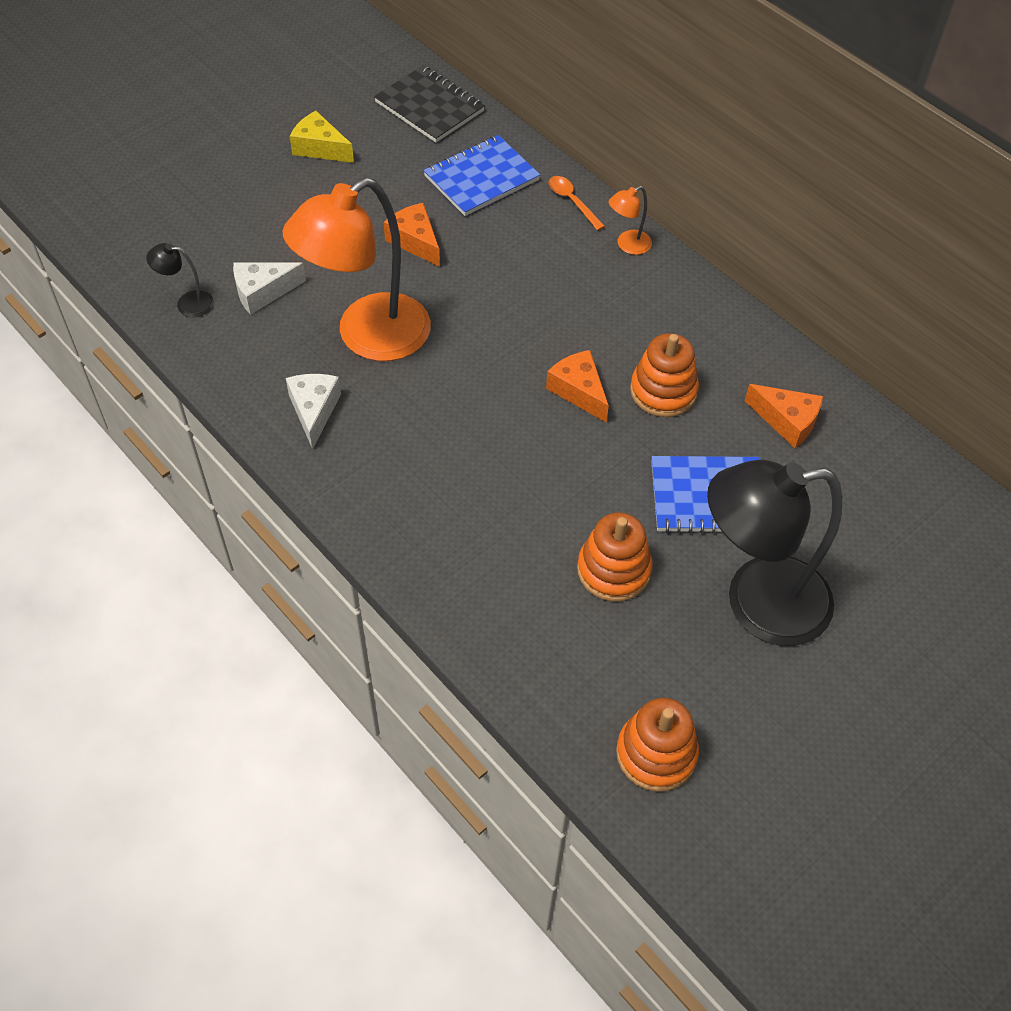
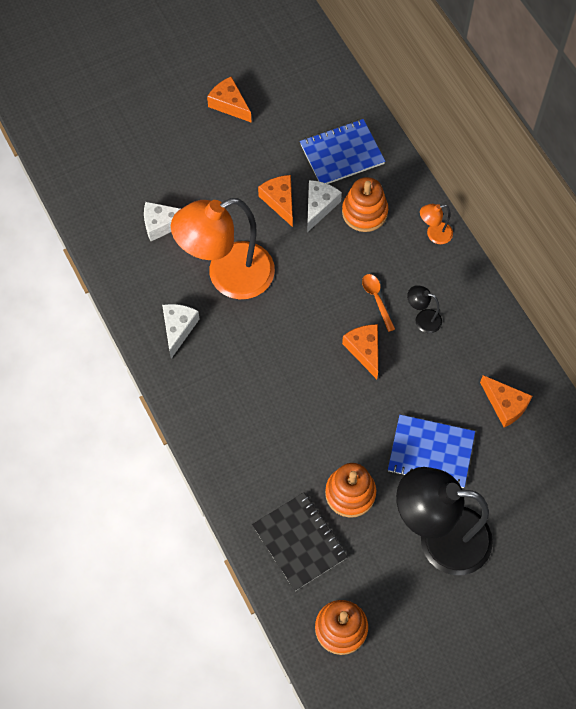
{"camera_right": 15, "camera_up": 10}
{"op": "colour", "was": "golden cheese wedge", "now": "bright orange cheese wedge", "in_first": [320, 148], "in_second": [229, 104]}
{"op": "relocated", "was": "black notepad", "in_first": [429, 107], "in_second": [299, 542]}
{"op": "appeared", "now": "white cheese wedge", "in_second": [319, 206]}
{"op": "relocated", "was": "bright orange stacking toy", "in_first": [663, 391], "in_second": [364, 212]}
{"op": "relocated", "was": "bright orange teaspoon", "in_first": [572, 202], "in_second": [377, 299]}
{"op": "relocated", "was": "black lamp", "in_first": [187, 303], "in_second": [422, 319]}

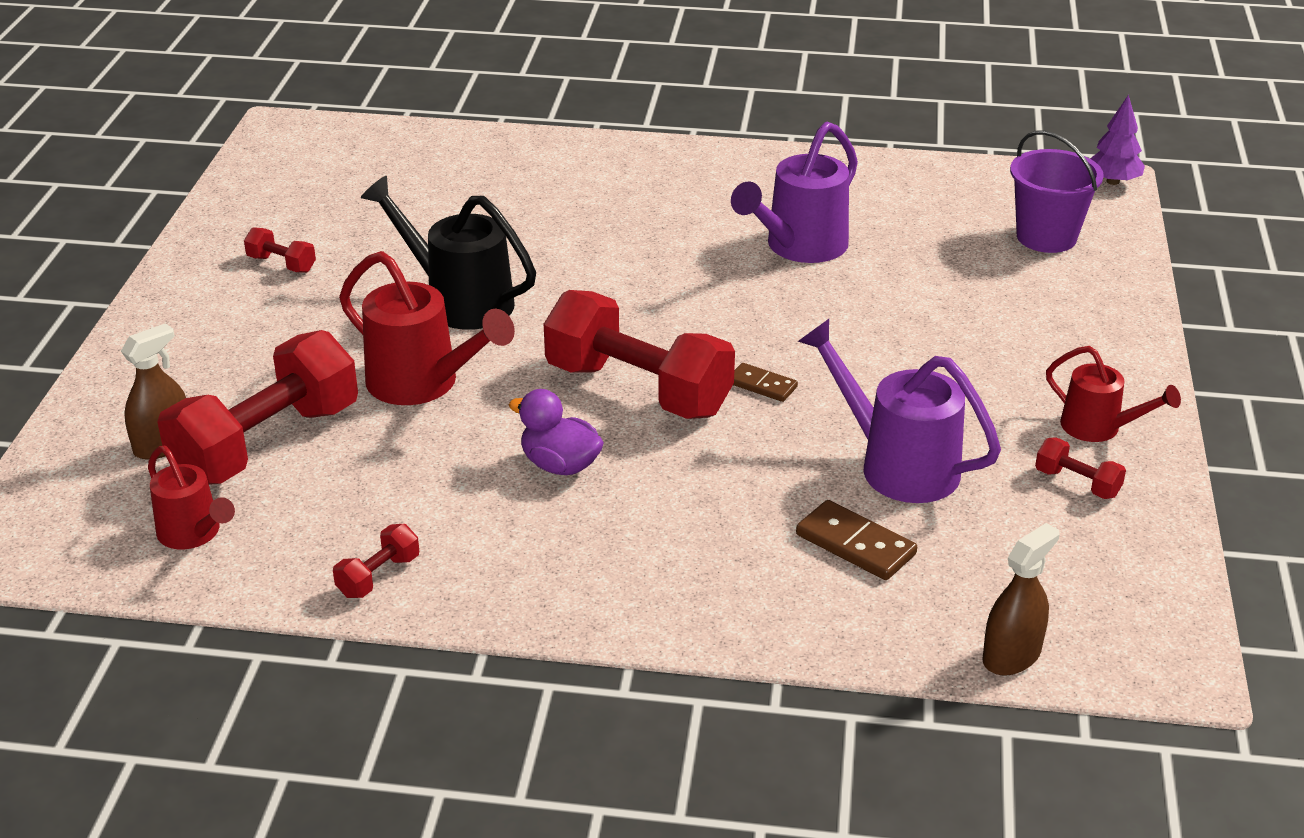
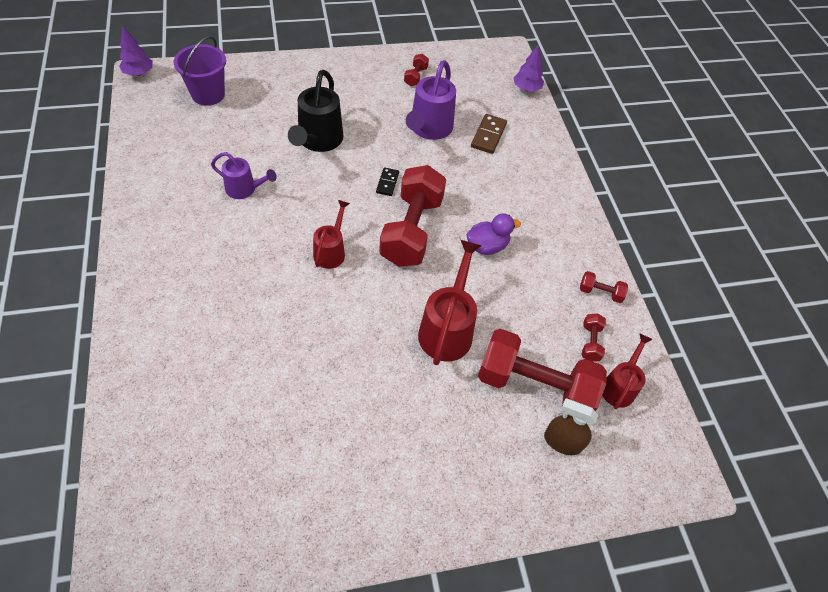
{"camera_right": -115, "camera_up": 20}
{"op": "size", "was": "violet watering can", "in_first": [799, 247], "in_second": [245, 189], "ratio": 0.61}
{"op": "relocated", "was": "black watering can", "in_first": [459, 301], "in_second": [318, 141]}
{"op": "relocated", "was": "red watering can", "in_first": [1099, 428], "in_second": [331, 251]}
{"op": "colour", "was": "dark brown domino tile", "now": "black domino tile", "in_first": [762, 385], "in_second": [387, 183]}
{"op": "spun", "was": "violet rubber duck", "in_first": [560, 465], "in_second": [487, 246], "clockwise": -120}
{"op": "exchanged", "was": "dark brown sprayer", "now": "violet fir tree", "in_first": [1011, 655], "in_second": [526, 88]}
{"op": "relocated", "was": "red hand weight", "in_first": [281, 264], "in_second": [590, 342]}

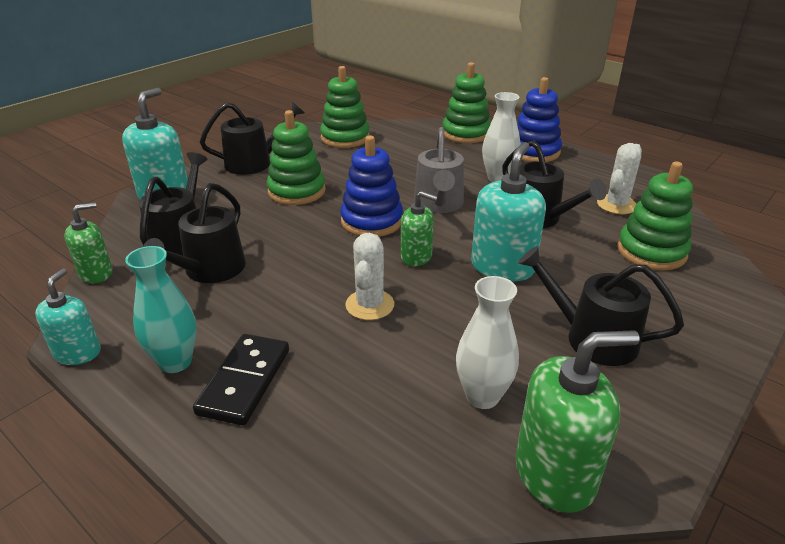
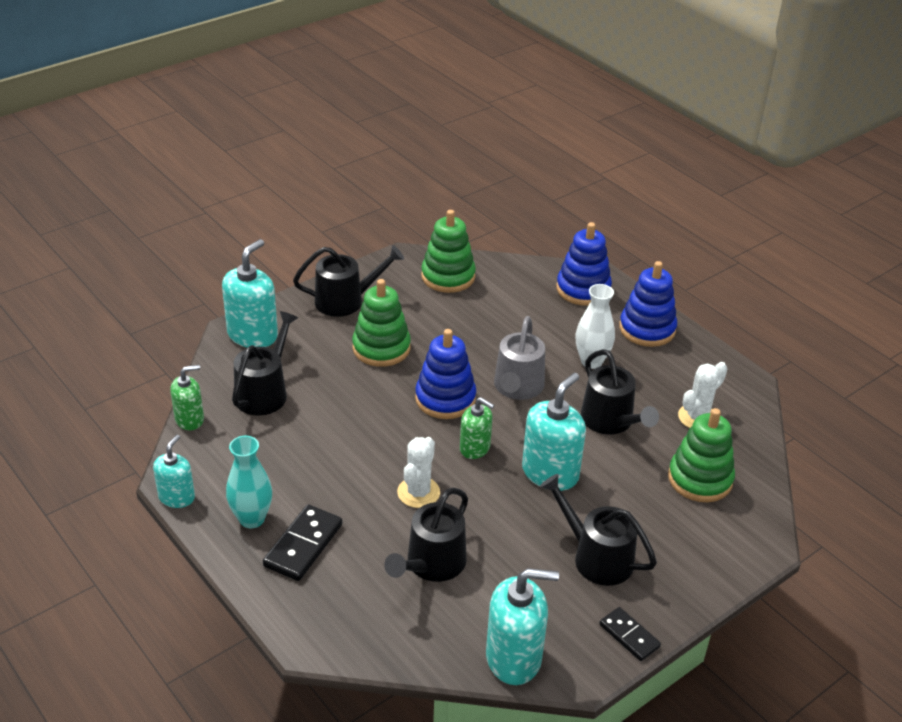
{"camera_right": 10, "camera_up": 5}
{"op": "relocated", "was": "black watering can", "in_first": [210, 270], "in_second": [432, 564]}
{"op": "colour", "was": "green pump bottle", "now": "aqua pump bottle", "in_first": [555, 474], "in_second": [514, 658]}
{"op": "colour", "was": "green stacking toy", "now": "blue stacking toy", "in_first": [466, 133], "in_second": [583, 289]}
{"op": "appeared", "now": "black domino tile", "in_second": [629, 636]}
{"op": "missing", "was": "white flower vase", "in_first": [482, 396]}

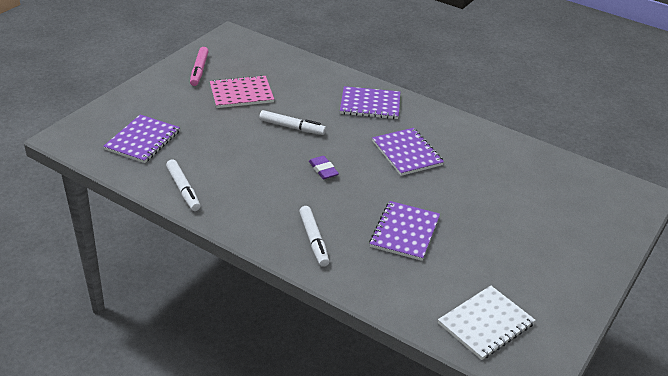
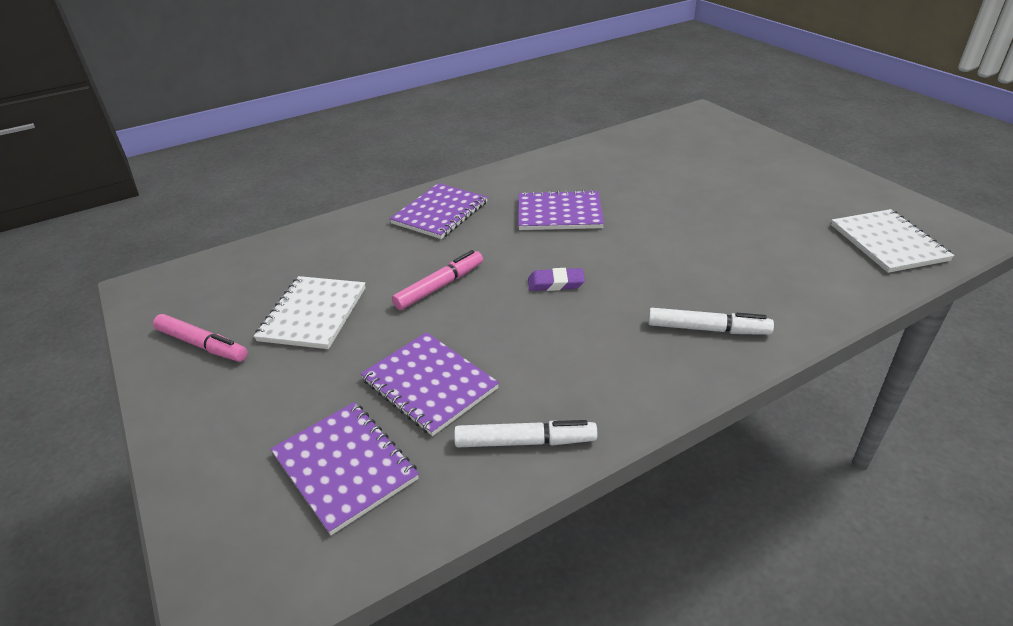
{"camera_right": -60, "camera_up": 0}
{"op": "colour", "was": "rosy notepad", "now": "white notepad", "in_first": [241, 93], "in_second": [313, 314]}
{"op": "relocated", "was": "violet notepad", "in_first": [405, 232], "in_second": [429, 384]}
{"op": "colour", "was": "white marker", "now": "rosy marker", "in_first": [291, 127], "in_second": [439, 286]}

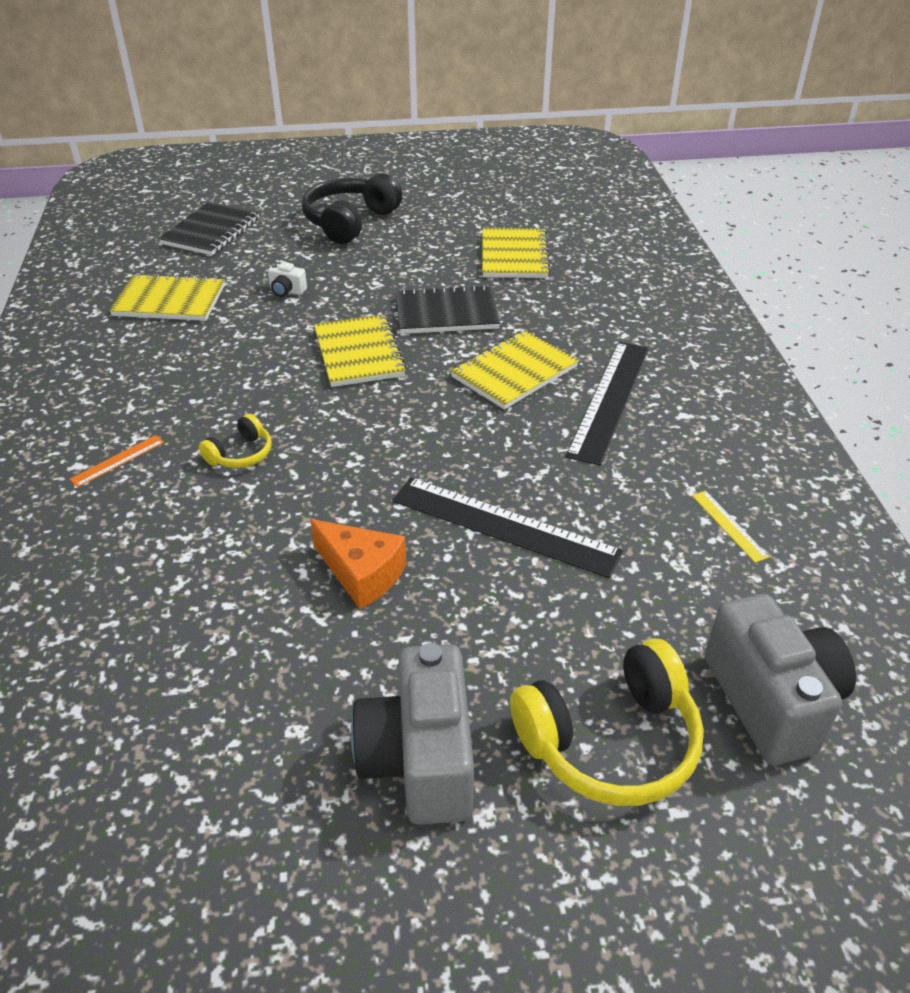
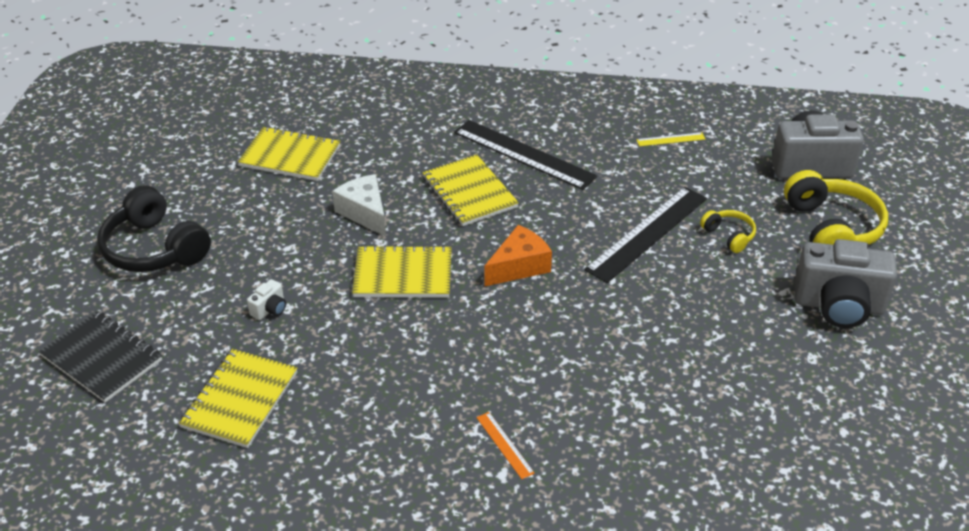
{"camera_right": -75, "camera_up": 0}
{"op": "exchanged", "was": "black notepad", "now": "white cheese wedge", "in_first": [446, 313], "in_second": [364, 213]}
{"op": "relocated", "was": "bright orange cheese wedge", "in_first": [362, 574], "in_second": [519, 266]}
{"op": "relocated", "was": "golden over-ear headphones", "in_first": [241, 454], "in_second": [729, 236]}

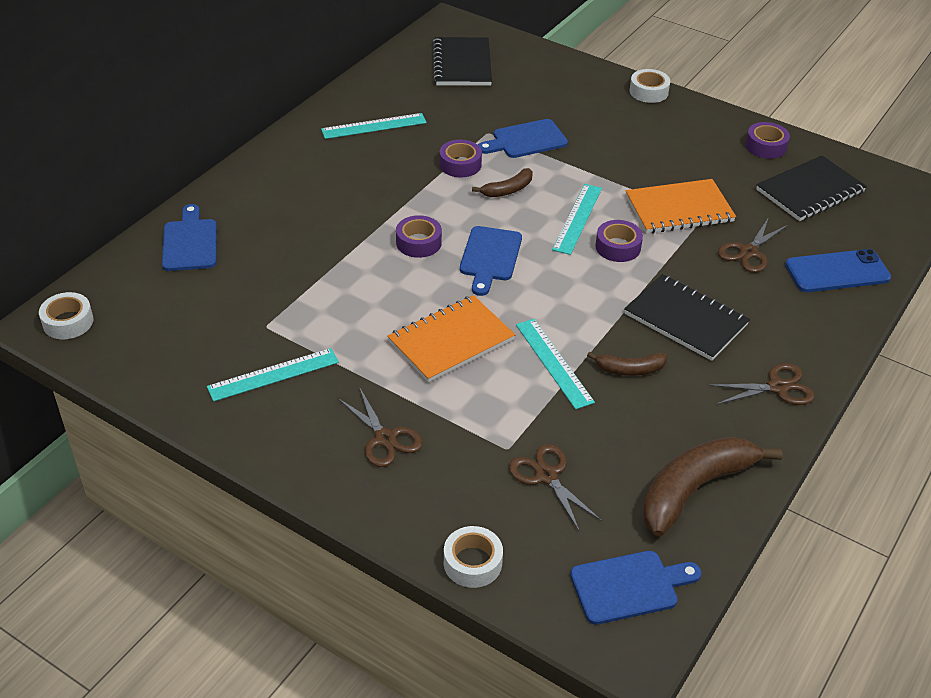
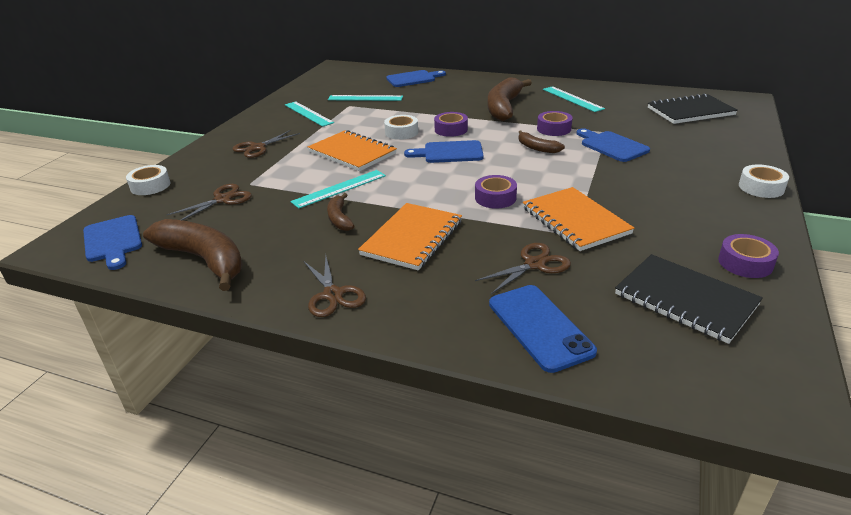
{"camera_right": 80, "camera_up": -10}
{"op": "relocated", "was": "aqua ruler", "in_first": [577, 218], "in_second": [365, 98]}
{"op": "colour", "was": "black notepad", "now": "bright orange notepad", "in_first": [685, 319], "in_second": [412, 238]}
{"op": "relocated", "was": "white tape", "in_first": [68, 322], "in_second": [401, 132]}
{"op": "spun", "was": "dark brown scissors", "in_first": [748, 252], "in_second": [534, 264], "clockwise": 120}
{"op": "appeared", "now": "dark brown toy banana", "in_second": [504, 107]}

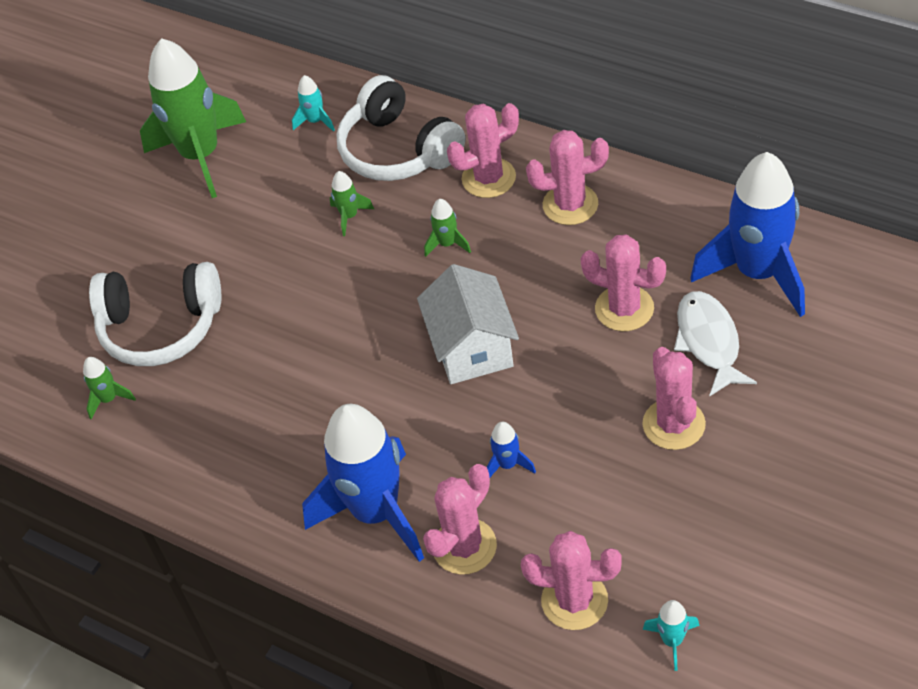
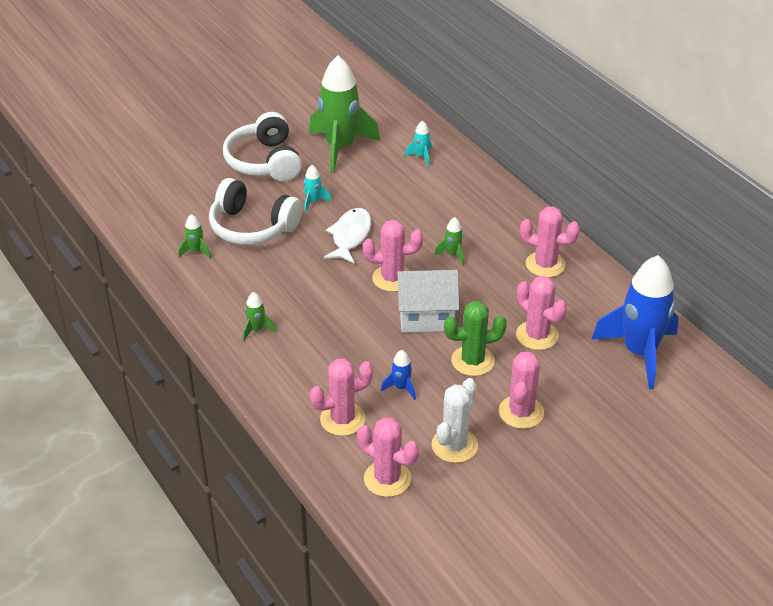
{"camera_right": 20, "camera_up": -10}
{"op": "relocated", "was": "white over-ear headphones", "in_first": [398, 150], "in_second": [265, 162]}
{"op": "relocated", "was": "green toy rocket", "in_first": [349, 216], "in_second": [257, 330]}
{"op": "relocated", "was": "aqua toy rocket", "in_first": [672, 641], "in_second": [313, 201]}
{"op": "relocated", "was": "white fish", "in_first": [709, 341], "in_second": [350, 236]}
{"op": "relocated", "was": "rosy cactus", "in_first": [488, 178], "in_second": [392, 278]}
{"op": "spun", "was": "white toy house", "in_first": [472, 347], "in_second": [426, 316], "clockwise": 75}
{"op": "appeared", "now": "white cactus", "in_second": [454, 445]}
{"op": "appeared", "now": "green cactus", "in_second": [473, 361]}
{"op": "missing", "was": "blue toy rocket", "in_first": [376, 512]}

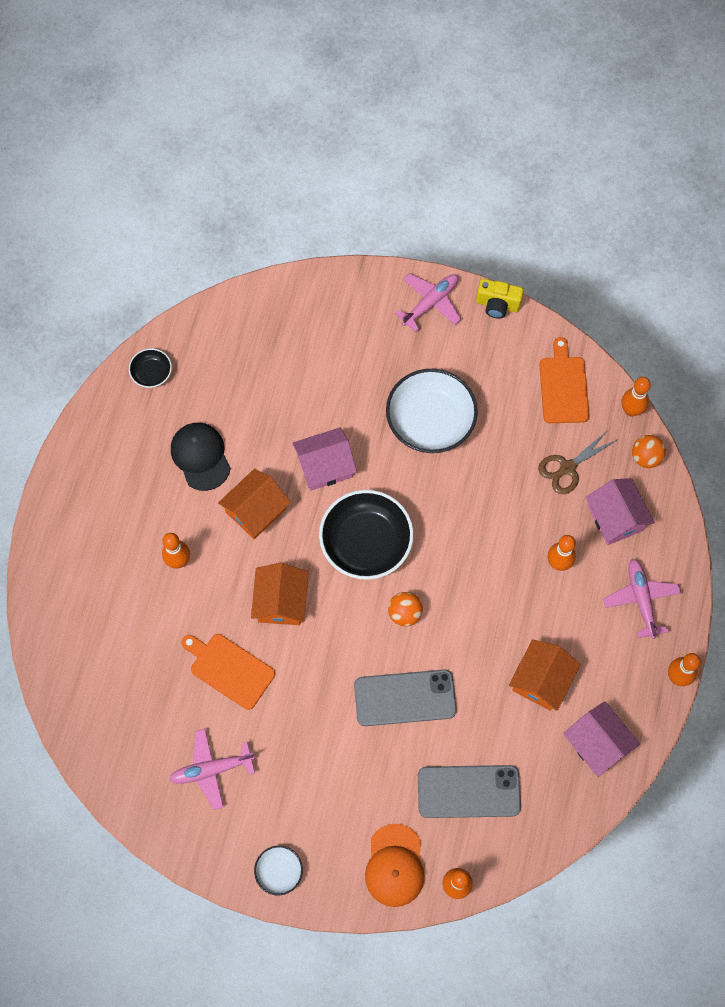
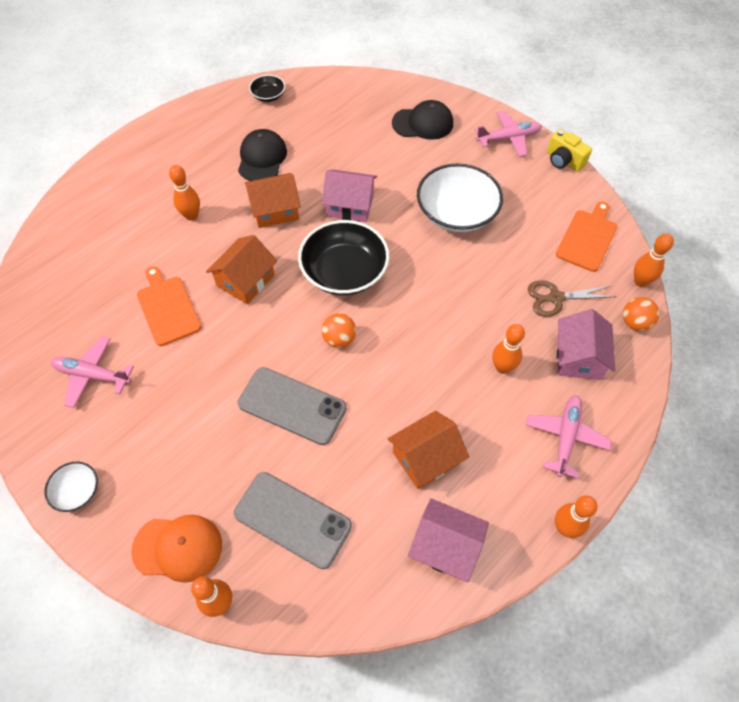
{"camera_right": 30, "camera_up": -10}
{"op": "spun", "was": "bright orange baseball cap", "in_first": [395, 865], "in_second": [178, 548], "clockwise": -120}
{"op": "appeared", "now": "black baseball cap", "in_second": [423, 123]}
{"op": "spun", "was": "rosy toy house", "in_first": [597, 743], "in_second": [445, 546], "clockwise": -60}

